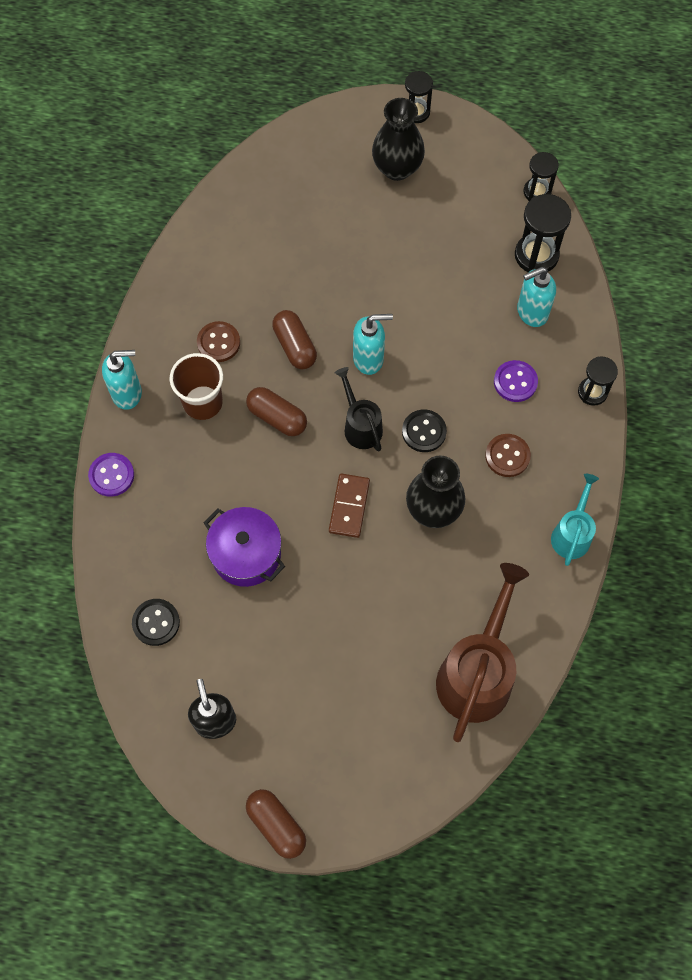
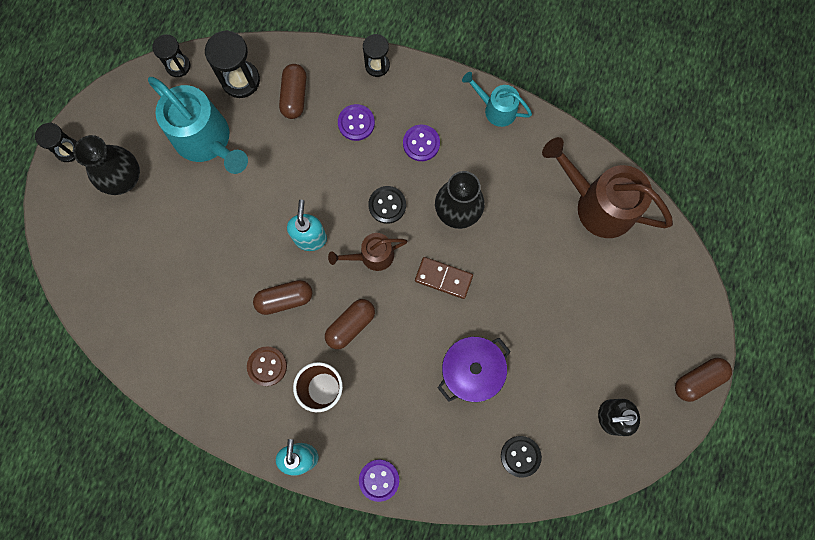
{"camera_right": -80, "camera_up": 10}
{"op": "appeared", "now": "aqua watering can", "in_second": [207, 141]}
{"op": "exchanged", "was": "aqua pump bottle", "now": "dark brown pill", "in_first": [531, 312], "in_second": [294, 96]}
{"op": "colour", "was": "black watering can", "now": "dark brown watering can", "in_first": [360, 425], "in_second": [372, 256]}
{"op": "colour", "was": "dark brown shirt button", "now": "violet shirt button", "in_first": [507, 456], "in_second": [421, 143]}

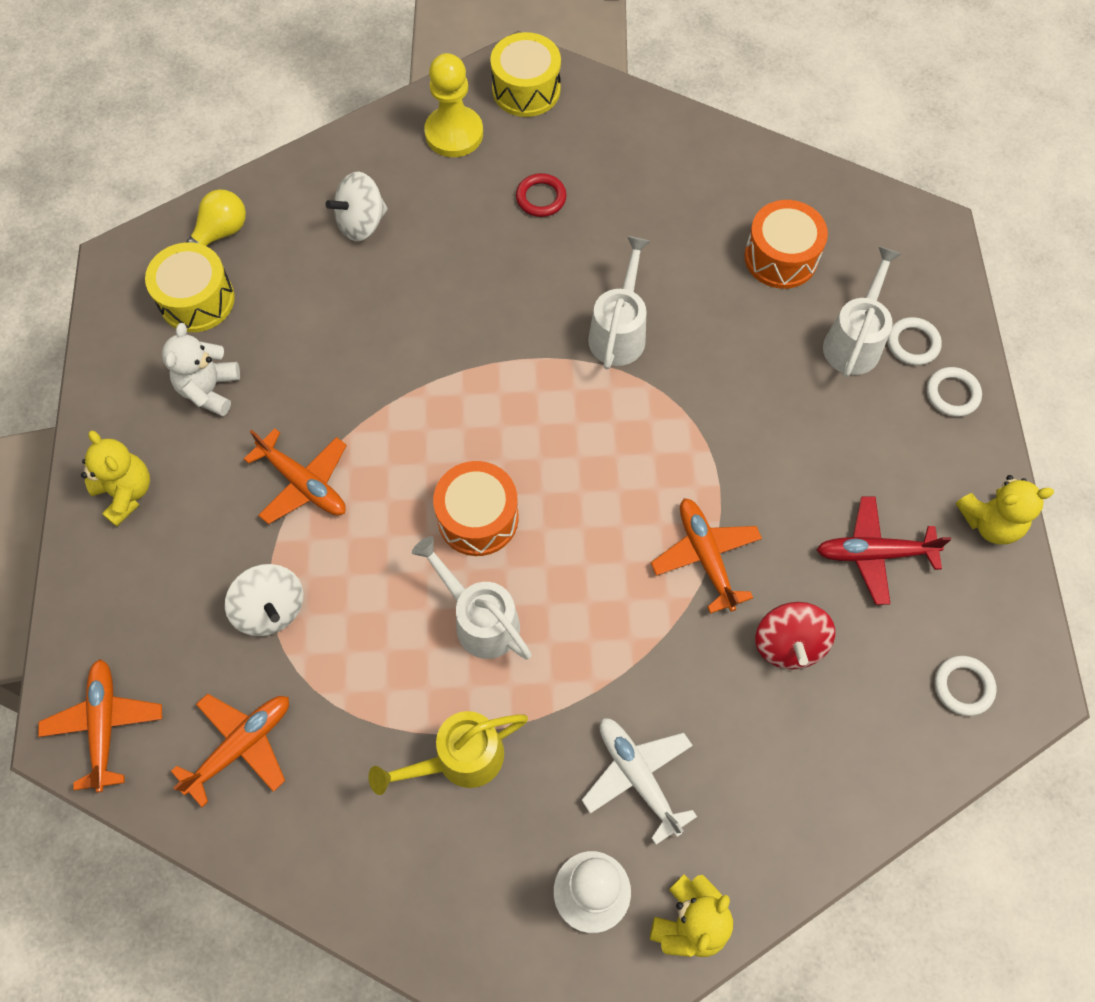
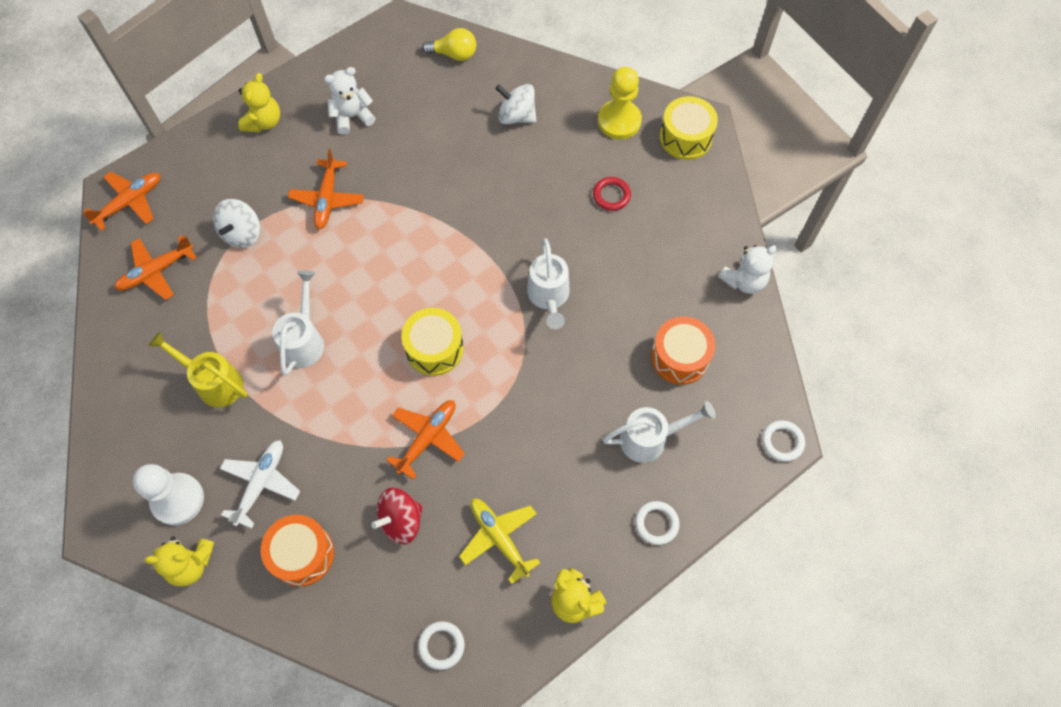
{"camera_right": 55, "camera_up": 0}
{"op": "spun", "was": "bright orange aeroplane", "in_first": [241, 746], "in_second": [156, 271], "clockwise": 135}
{"op": "relocated", "was": "bright orange toy drum", "in_first": [478, 518], "in_second": [302, 554]}
{"op": "relocated", "was": "golden toy drum", "in_first": [197, 300], "in_second": [434, 348]}
{"op": "colour", "was": "red aeroplane", "now": "golden aeroplane", "in_first": [874, 553], "in_second": [499, 538]}
{"op": "spun", "was": "white watering can", "in_first": [619, 332], "in_second": [549, 297], "clockwise": 105}
{"op": "appeared", "now": "white teddy", "in_second": [744, 281]}
{"op": "relocated", "was": "white ring", "in_first": [912, 343], "in_second": [782, 442]}

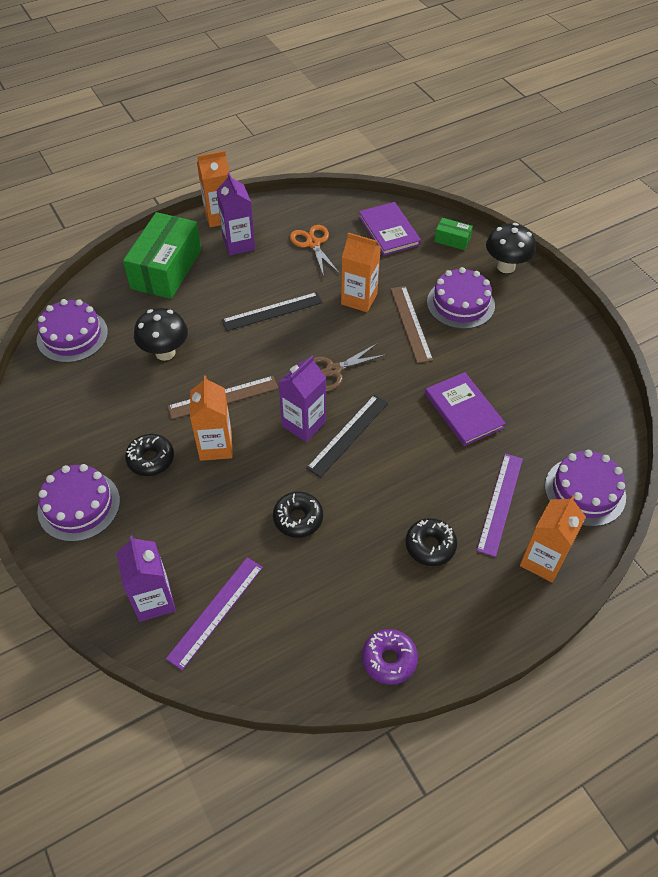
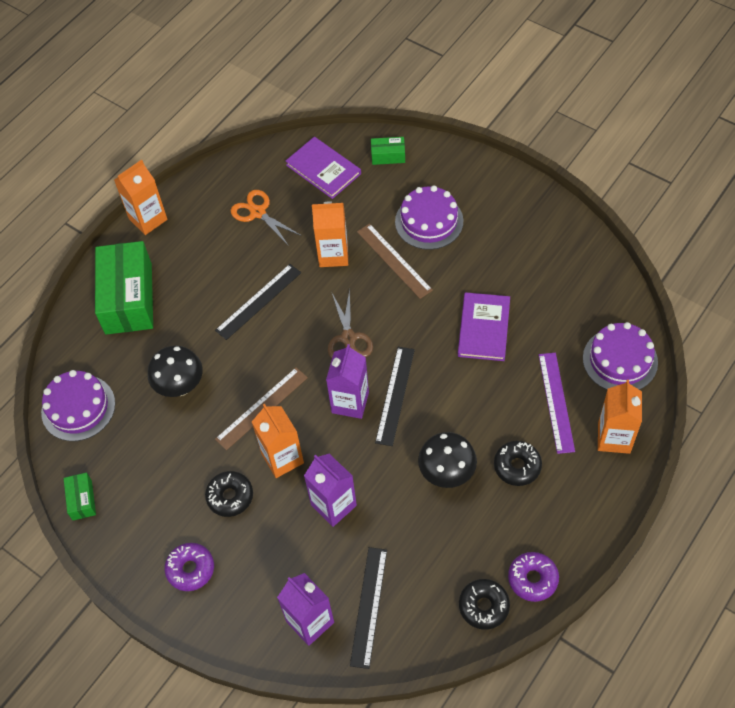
{"camera_right": -20, "camera_up": 5}
{"op": "appeared", "now": "green box", "in_second": [82, 500]}
{"op": "exchanged", "was": "violet gateau", "now": "violet glazed donut", "in_first": [79, 505], "in_second": [190, 569]}
{"op": "relocated", "was": "violet juice carton", "in_first": [239, 244], "in_second": [333, 505]}
{"op": "spun", "was": "dark brown scissors", "in_first": [333, 370], "in_second": [348, 338], "clockwise": -45}
{"op": "colour", "was": "violet ruler", "now": "black ruler", "in_first": [216, 611], "in_second": [369, 606]}
{"op": "relocated", "was": "black fungus", "in_first": [506, 266], "in_second": [447, 474]}
{"op": "spun", "was": "violet hardback", "in_first": [463, 410], "in_second": [484, 328], "clockwise": 60}
{"op": "relocated", "was": "black glazed donut", "in_first": [298, 518], "in_second": [484, 606]}

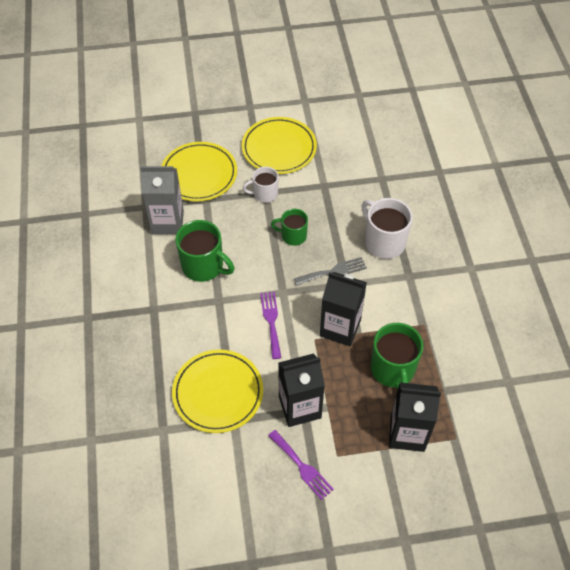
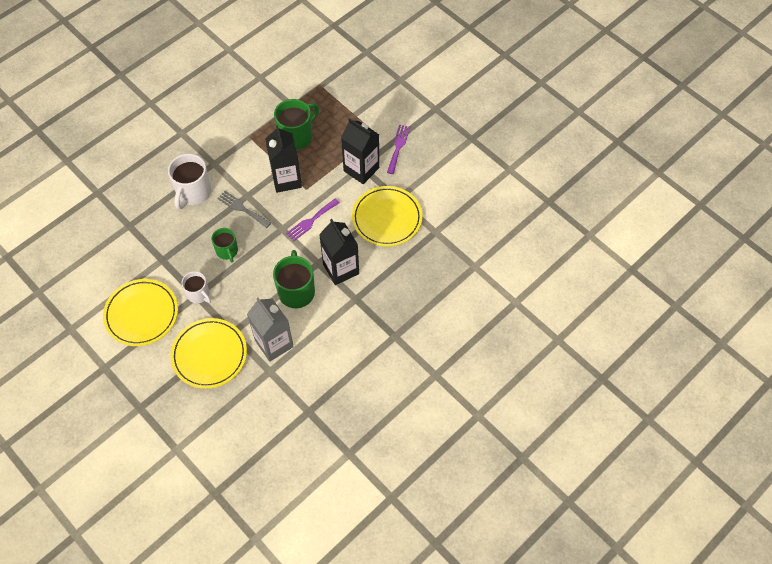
{"camera_right": -125, "camera_up": 5}
{"op": "relocated", "was": "black juice carton", "in_first": [407, 433], "in_second": [341, 269]}

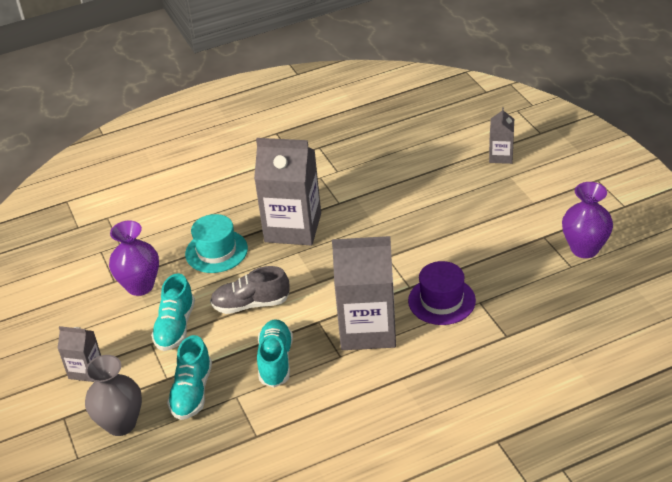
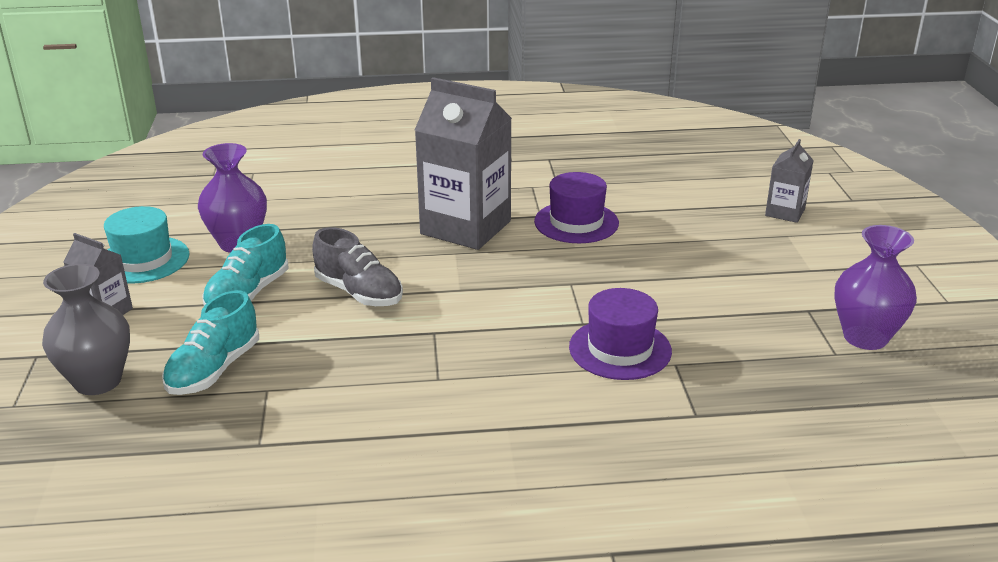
{"camera_right": 15, "camera_up": -10}
{"op": "relocated", "was": "aqua hat", "in_first": [216, 251], "in_second": [143, 260]}
{"op": "spun", "was": "grey sneaker", "in_first": [251, 304], "in_second": [359, 293], "clockwise": -150}
{"op": "appeared", "now": "violet hat", "in_second": [576, 222]}
{"op": "missing", "was": "aqua sneaker", "in_first": [276, 361]}
{"op": "missing", "was": "grey juice carton", "in_first": [367, 329]}

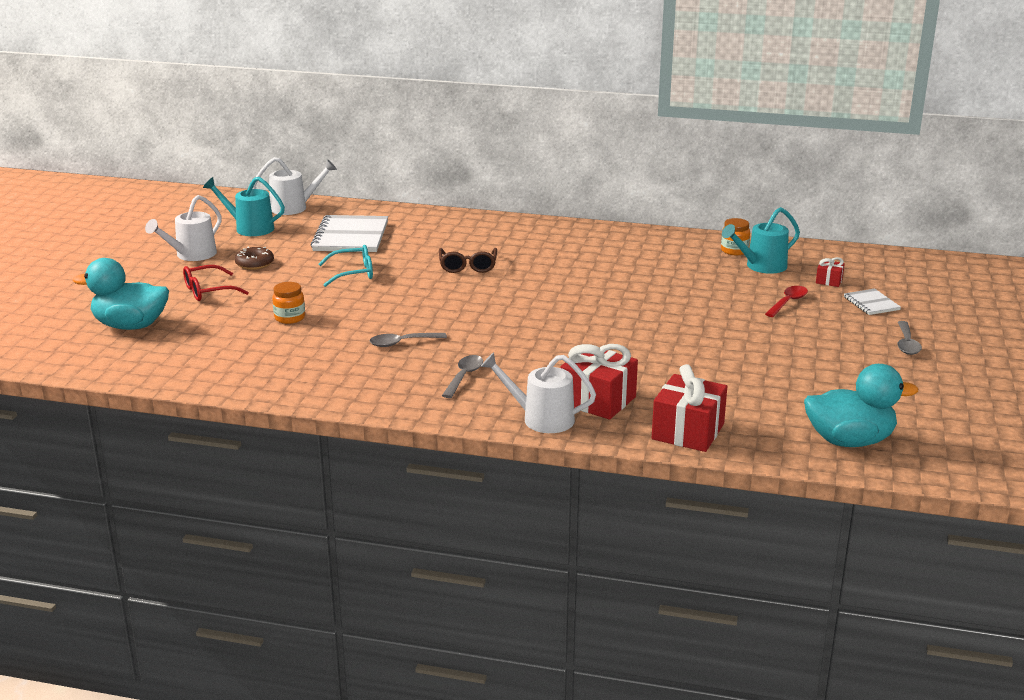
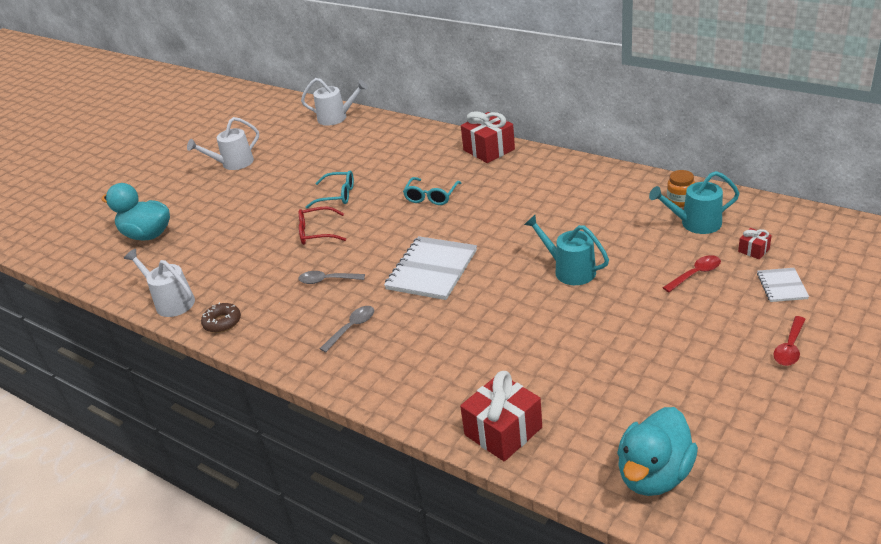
{"camera_right": 25, "camera_up": 10}
{"op": "relocated", "was": "white watering can", "in_first": [541, 419], "in_second": [171, 302]}
{"op": "relocated", "was": "dark brown glazed donut", "in_first": [254, 264], "in_second": [222, 322]}
{"op": "relocated", "was": "red eyeglasses", "in_first": [208, 291], "in_second": [317, 232]}
{"op": "relocated", "was": "white notepad", "in_first": [350, 236], "in_second": [431, 270]}
{"op": "colour", "was": "dark brown eyeglasses", "now": "aqua eyeglasses", "in_first": [468, 266], "in_second": [431, 196]}
{"op": "relocated", "was": "red present", "in_first": [598, 400], "in_second": [489, 150]}
{"op": "relocated", "was": "aqua watering can", "in_first": [249, 228], "in_second": [569, 270]}
{"op": "spun", "was": "aqua rubber duck", "in_first": [849, 441], "in_second": [654, 475], "clockwise": 105}
{"op": "colour", "was": "grey teaspoon", "now": "red teaspoon", "in_first": [906, 344], "in_second": [789, 347]}
{"op": "missing", "was": "bright orange preserve jar", "in_first": [289, 318]}

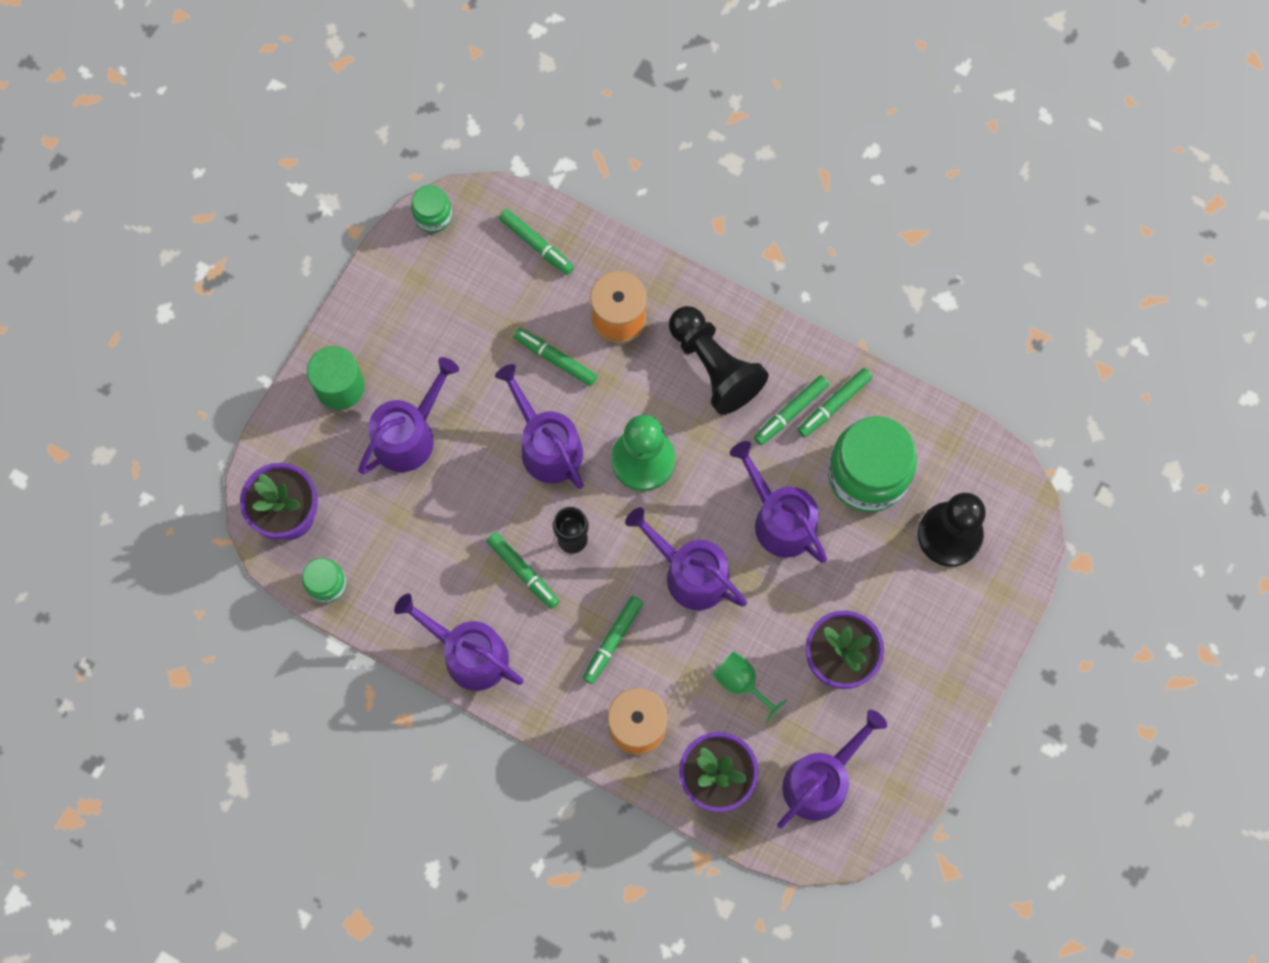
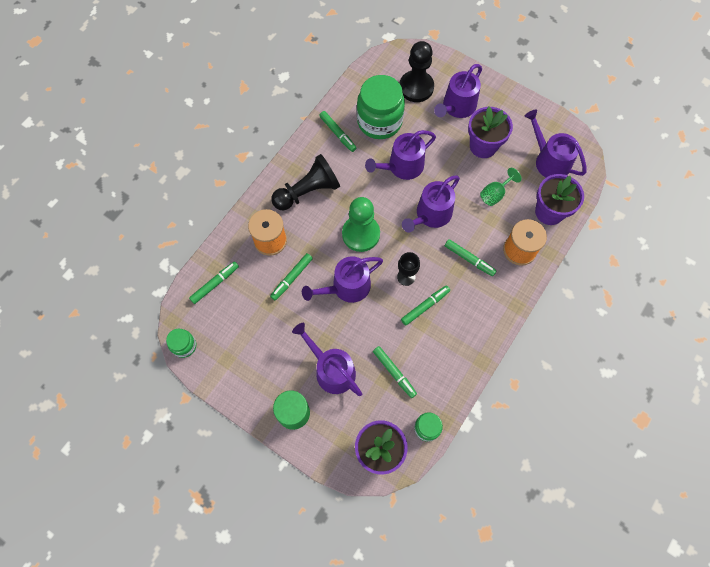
{"camera_right": -85, "camera_up": -5}
{"op": "relocated", "was": "green marker", "in_first": [790, 412], "in_second": [394, 373]}
{"op": "relocated", "was": "violet watering can", "in_first": [469, 654], "in_second": [457, 107]}

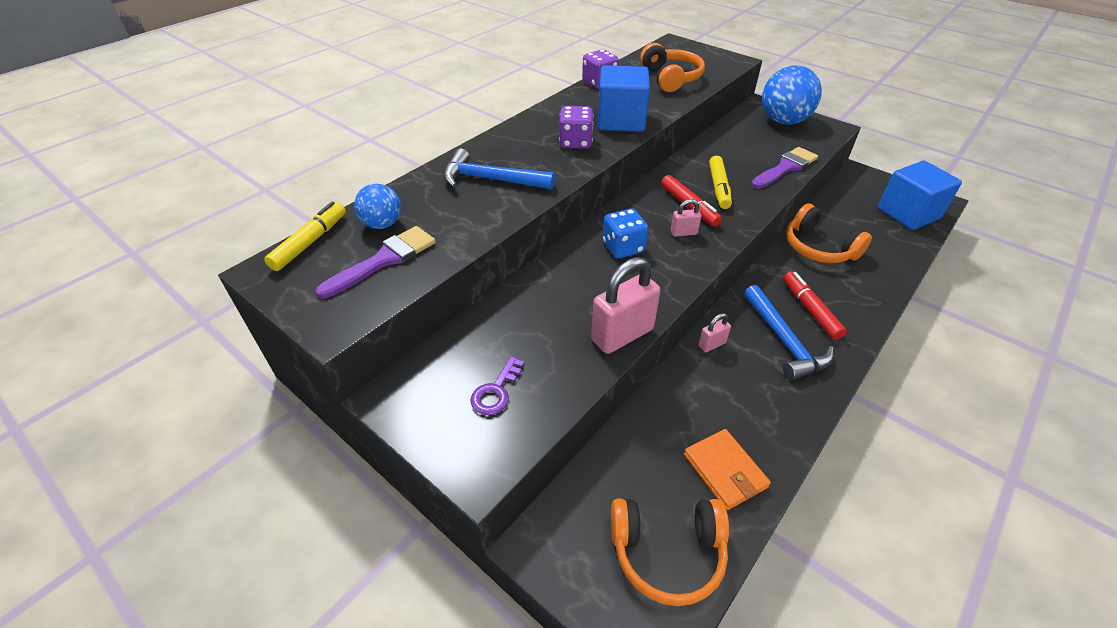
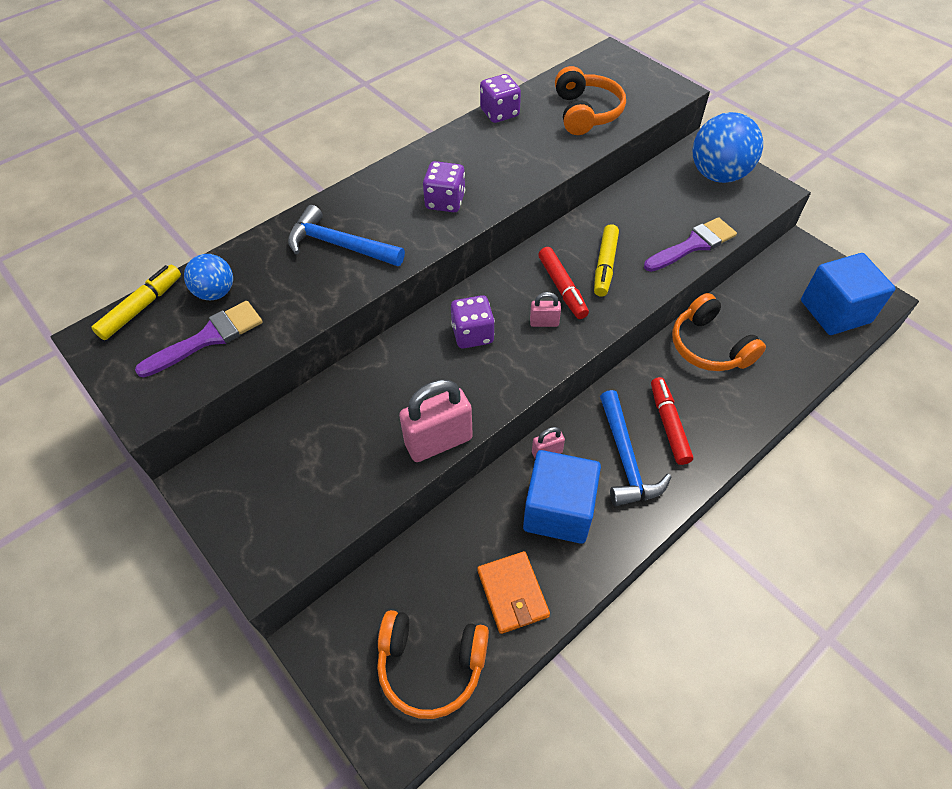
{"camera_right": 10, "camera_up": 10}
{"op": "colour", "was": "blue game die", "now": "violet game die", "in_first": [623, 247], "in_second": [472, 334]}
{"op": "relocated", "was": "blue solid cube", "in_first": [621, 120], "in_second": [558, 510]}
{"op": "missing", "was": "violet latchkey", "in_first": [496, 391]}

